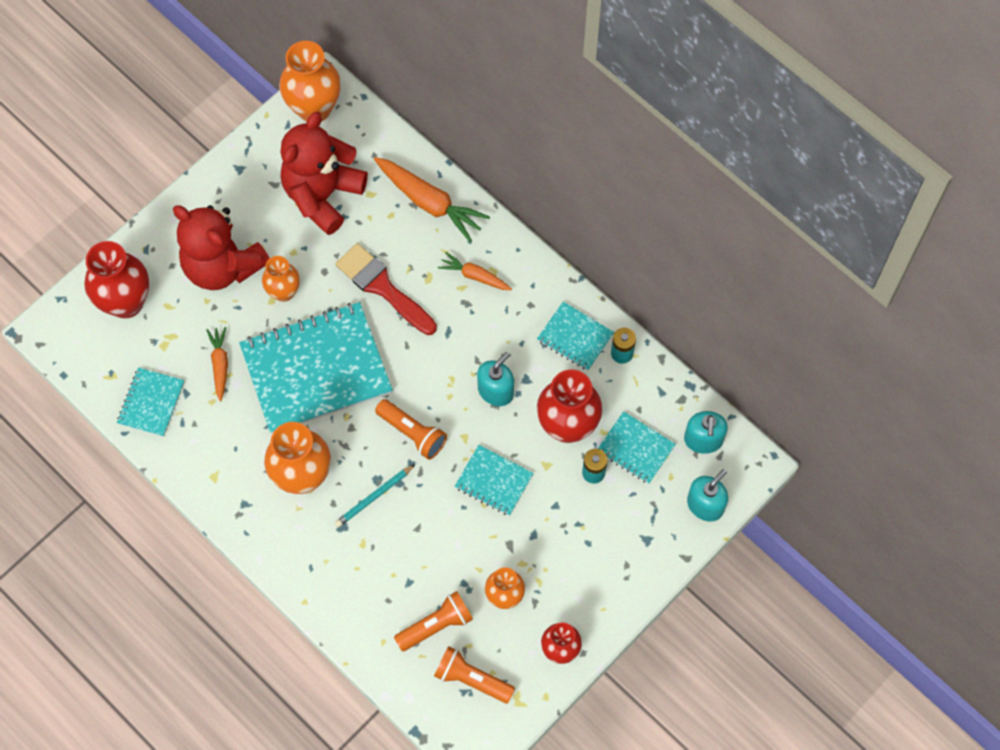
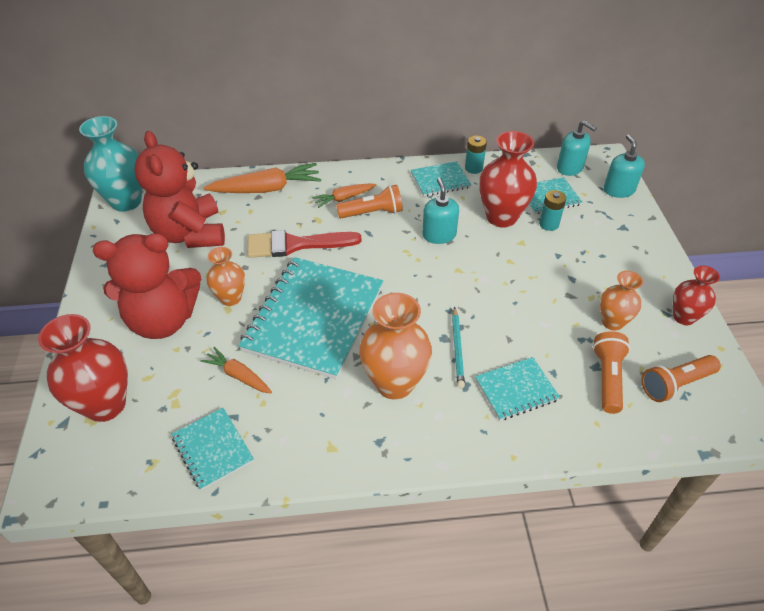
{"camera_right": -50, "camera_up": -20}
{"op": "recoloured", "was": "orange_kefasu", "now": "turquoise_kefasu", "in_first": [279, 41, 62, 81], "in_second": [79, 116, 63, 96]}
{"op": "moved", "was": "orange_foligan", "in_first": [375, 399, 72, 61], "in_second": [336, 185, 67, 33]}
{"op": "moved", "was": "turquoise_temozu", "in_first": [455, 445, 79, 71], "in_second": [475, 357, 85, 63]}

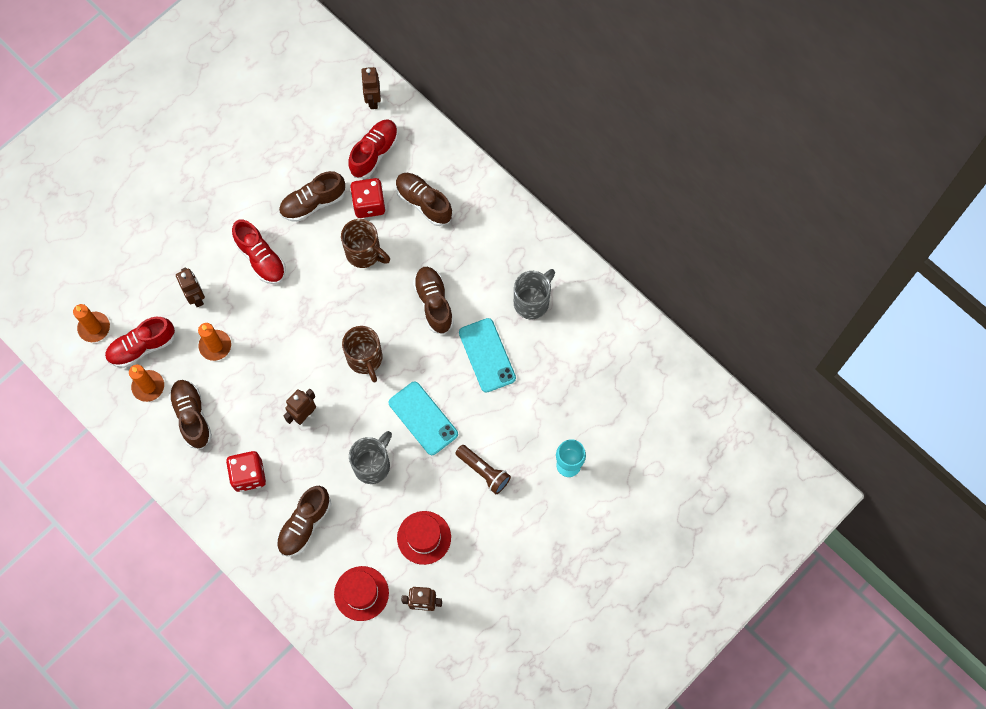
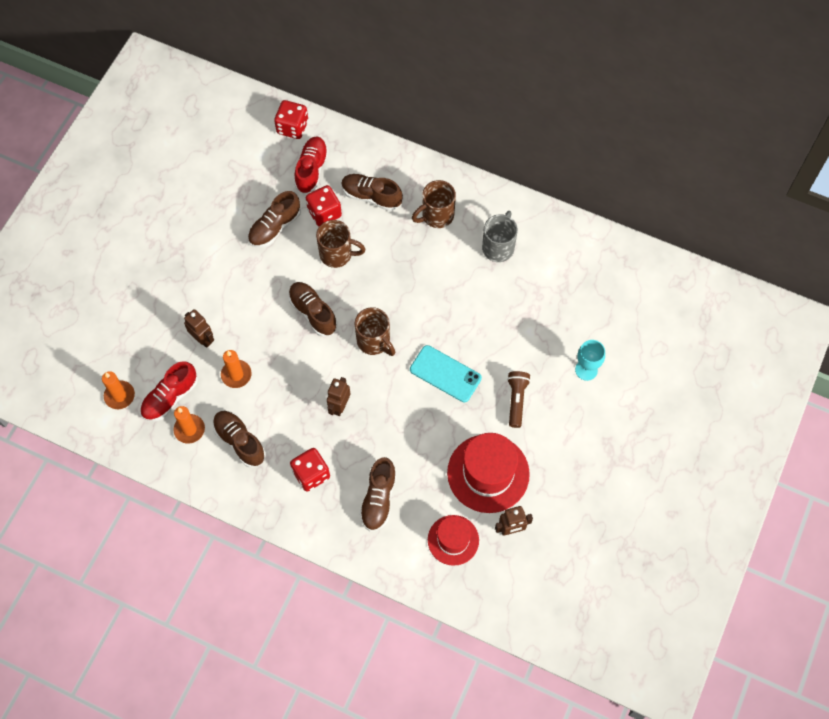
{"camera_right": -20, "camera_up": -5}
{"op": "removed", "was": "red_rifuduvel", "in_first": [232, 220, 54, 64]}
{"op": "removed", "was": "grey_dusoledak", "in_first": [349, 431, 43, 53]}
{"op": "replaced", "was": "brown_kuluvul", "now": "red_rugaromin", "in_first": [361, 67, 20, 42], "in_second": [274, 100, 34, 39]}
{"op": "resized", "was": "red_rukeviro", "in_first": [397, 511, 54, 54], "in_second": [447, 433, 83, 80], "ratio": 1.63}
{"op": "moved", "was": "brown_rifuduvel", "in_first": [413, 267, 41, 67], "in_second": [288, 282, 49, 55]}
{"op": "turned", "was": "brown_foligan", "in_first": [455, 445, 56, 49], "in_second": [507, 371, 24, 57], "clockwise": -105}
{"op": "removed", "was": "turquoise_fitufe", "in_first": [459, 318, 57, 75]}
{"op": "added", "now": "brown_dusoledak", "in_second": [412, 180, 44, 48]}

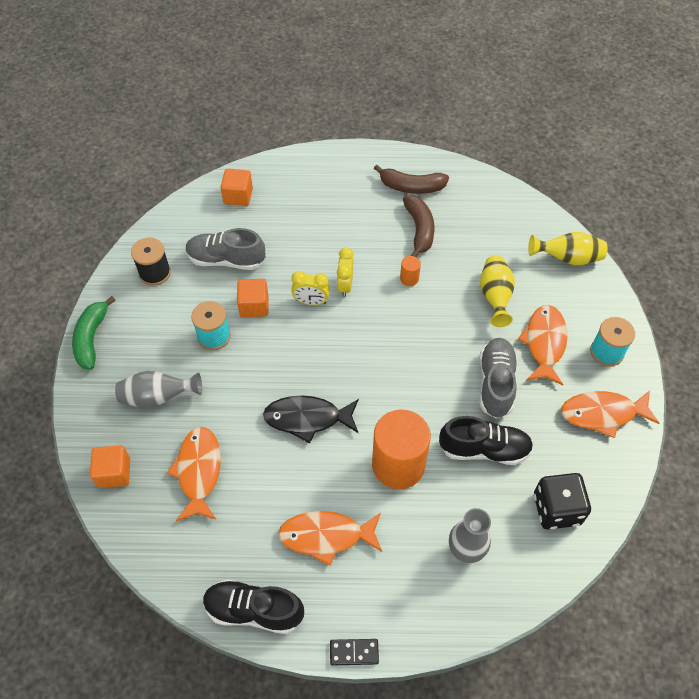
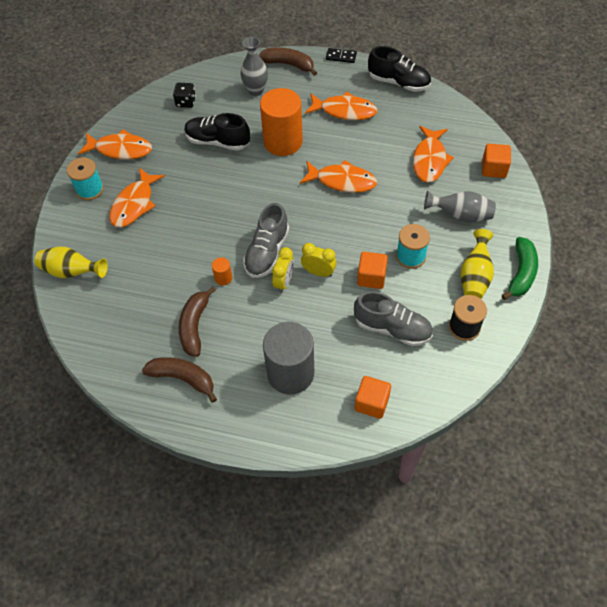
{"camera_right": -165, "camera_up": 0}
{"op": "recoloured", "was": "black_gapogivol", "now": "orange_gapogivol", "in_first": [263, 396, 96, 47], "in_second": [300, 160, 77, 33]}
{"op": "moved", "was": "grey_rifuduvel", "in_first": [479, 338, 38, 81], "in_second": [243, 203, 46, 75]}
{"op": "moved", "was": "yellow_kefasu", "in_first": [480, 255, 35, 72], "in_second": [460, 229, 34, 70]}
{"op": "resized", "was": "black_rugaromin", "in_first": [534, 473, 57, 57], "in_second": [173, 83, 23, 25], "ratio": 0.62}
{"op": "added", "now": "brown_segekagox", "in_second": [259, 48, 58, 28]}
{"op": "added", "now": "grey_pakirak", "in_second": [263, 322, 51, 72]}

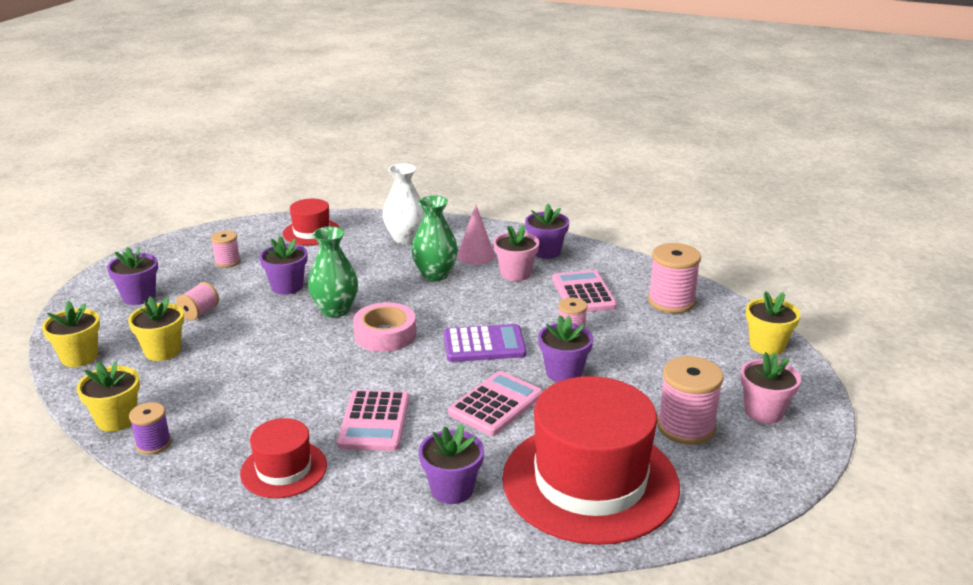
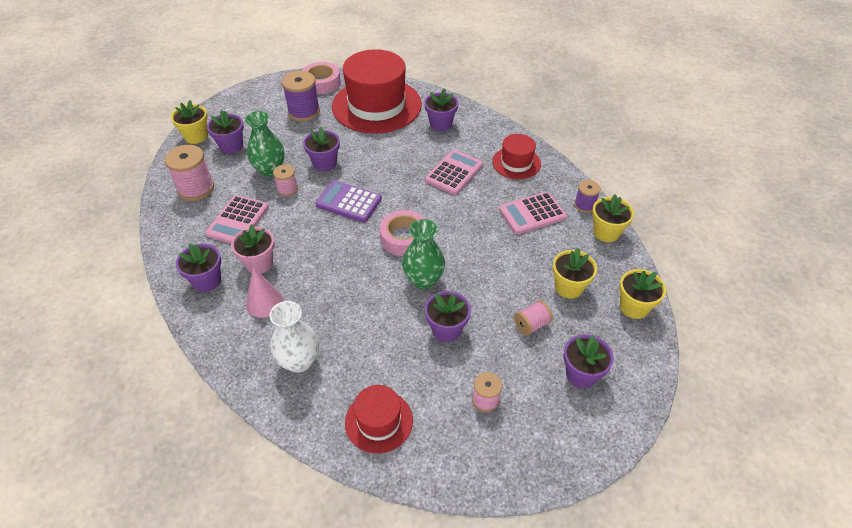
{"camera_right": -150, "camera_up": 20}
{"op": "moved", "was": "green_kefasu", "in_first": [411, 196, 47, 85], "in_second": [245, 111, 40, 66]}
{"op": "moved", "was": "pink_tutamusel", "in_first": [448, 371, 95, 65], "in_second": [499, 192, 68, 42]}
{"op": "recoloured", "was": "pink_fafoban", "now": "purple_fafoban", "in_first": [657, 356, 67, 89], "in_second": [282, 71, 38, 50]}
{"op": "removed", "was": "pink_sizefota", "in_first": [740, 352, 61, 72]}
{"op": "added", "now": "purple_sizefota", "in_second": [207, 110, 37, 44]}
{"op": "added", "now": "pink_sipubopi", "in_second": [302, 62, 39, 32]}

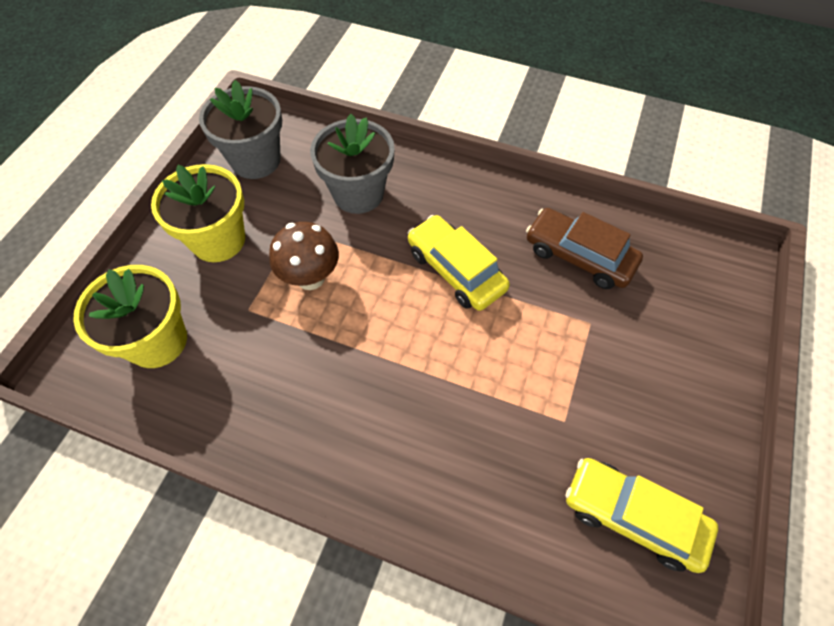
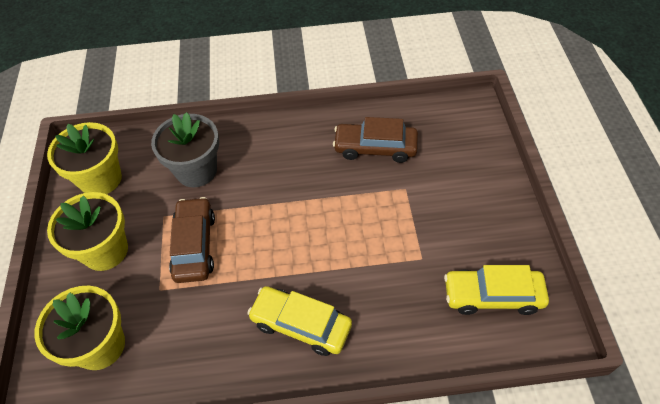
{"camera_right": -25, "camera_up": -5}
{"op": "recoloured", "was": "grey_sizefota", "now": "yellow_sizefota", "in_first": [199, 80, 83, 99], "in_second": [47, 122, 75, 72]}
{"op": "replaced", "was": "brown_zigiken", "now": "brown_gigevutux", "in_first": [269, 222, 70, 68], "in_second": [169, 197, 46, 86]}
{"op": "moved", "was": "yellow_gigevutux", "in_first": [408, 215, 102, 96], "in_second": [248, 286, 104, 70]}

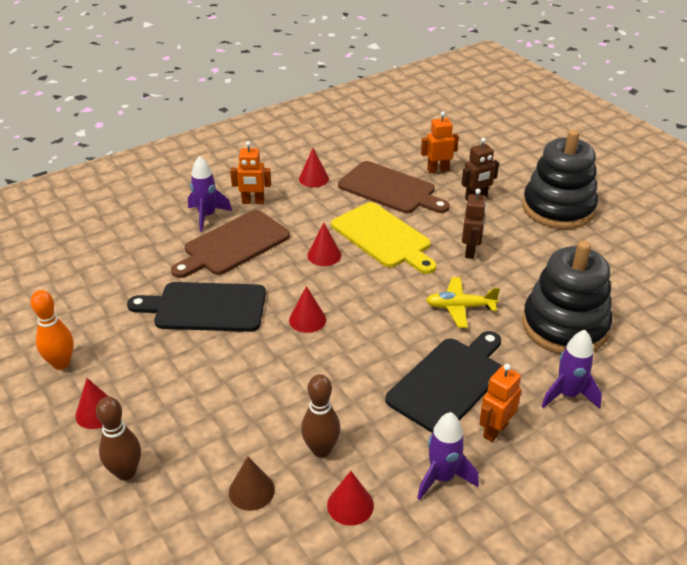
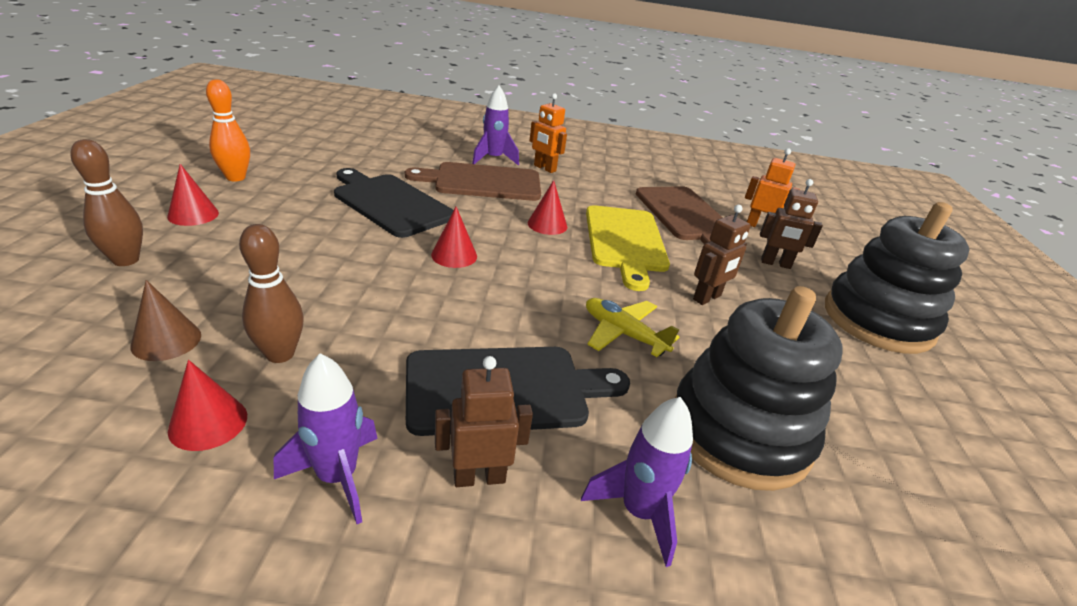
{"camera_right": 35, "camera_up": -5}
{"op": "removed", "was": "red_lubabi", "in_first": [299, 148, 30, 39]}
{"op": "recoloured", "was": "orange_kuluvul", "now": "brown_kuluvul", "in_first": [480, 364, 41, 78], "in_second": [435, 356, 98, 131]}

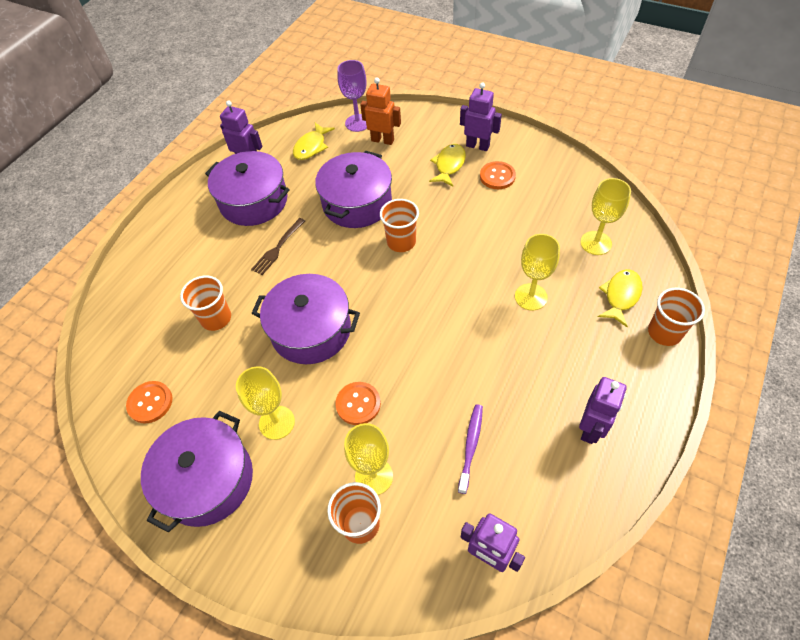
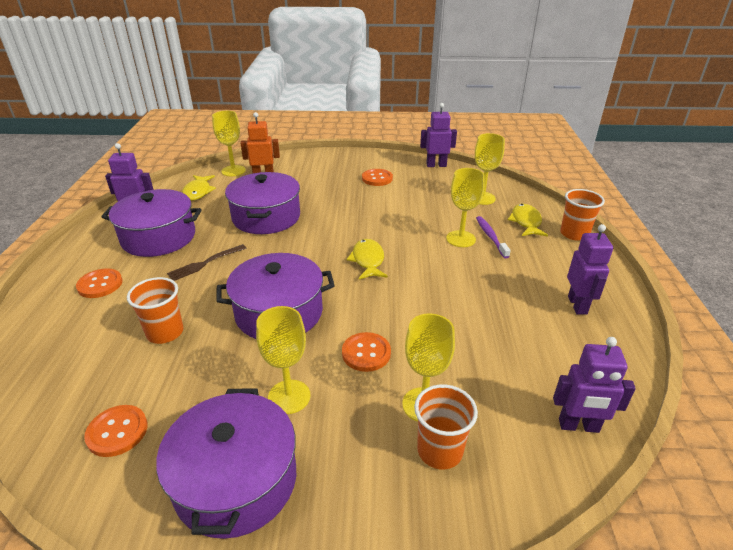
{"camera_right": -30, "camera_up": -20}
{"op": "turned", "was": "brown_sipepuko", "in_first": [251, 218, 54, 57], "in_second": [167, 244, 80, 37], "clockwise": 45}
{"op": "recoloured", "was": "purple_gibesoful", "now": "yellow_gibesoful", "in_first": [337, 60, 30, 72], "in_second": [212, 111, 34, 66]}
{"op": "removed", "was": "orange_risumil", "in_first": [380, 199, 39, 53]}
{"op": "moved", "was": "yellow_gapogivol", "in_first": [429, 144, 37, 42], "in_second": [347, 239, 41, 40]}
{"op": "moved", "was": "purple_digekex", "in_first": [458, 404, 25, 90], "in_second": [476, 216, 35, 42]}
{"op": "moved", "was": "purple_kuluvul", "in_first": [460, 82, 42, 69], "in_second": [420, 103, 37, 64]}
{"op": "added", "now": "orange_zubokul", "in_second": [76, 268, 47, 30]}

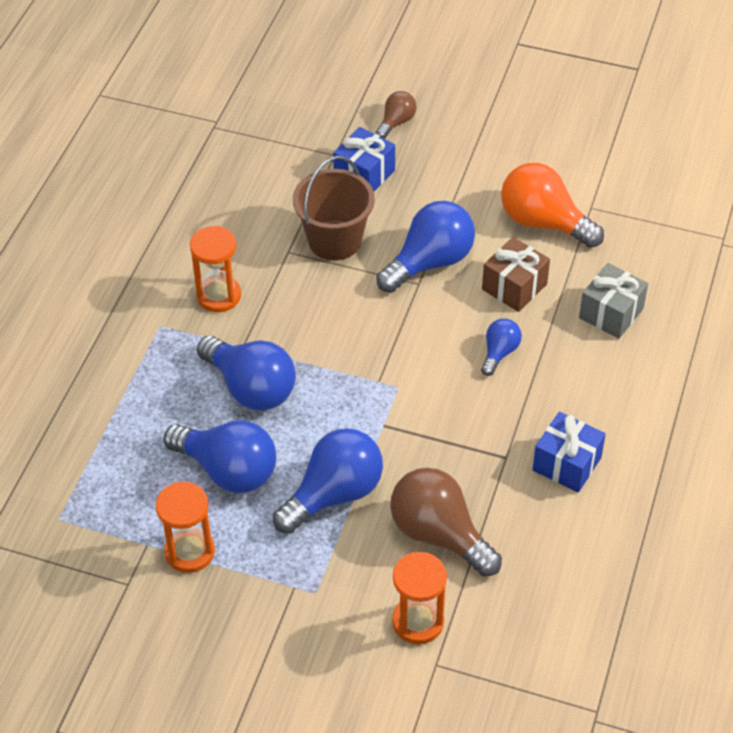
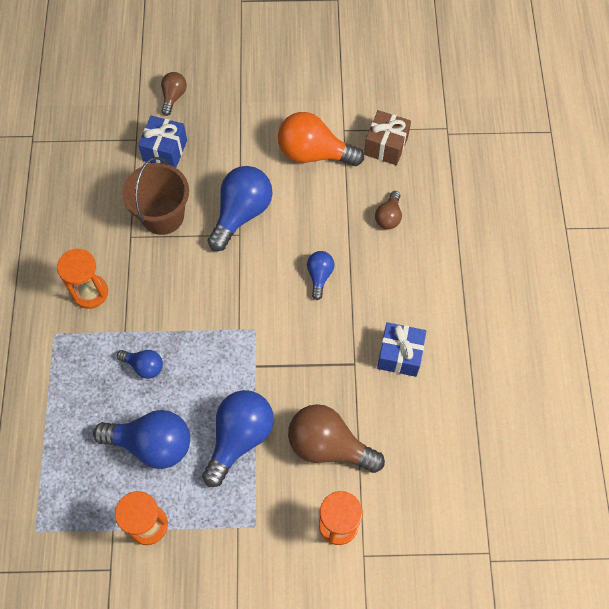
{"camera_right": -20, "camera_up": 15}
{"op": "resized", "was": "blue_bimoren", "in_first": [197, 336, 99, 75], "in_second": [117, 350, 46, 29], "ratio": 0.52}
{"op": "moved", "was": "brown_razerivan", "in_first": [482, 237, 68, 75], "in_second": [364, 110, 47, 55]}
{"op": "replaced", "was": "grey_razerivan", "now": "brown_bimoren", "in_first": [579, 263, 69, 76], "in_second": [375, 191, 27, 38]}

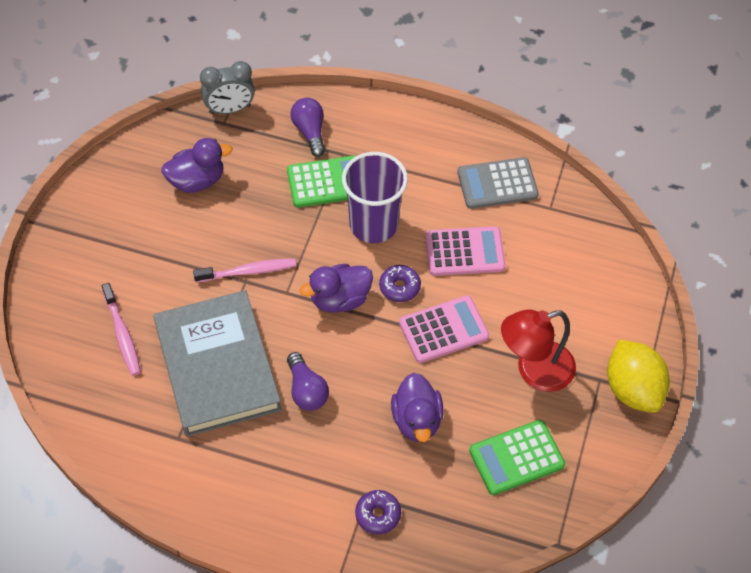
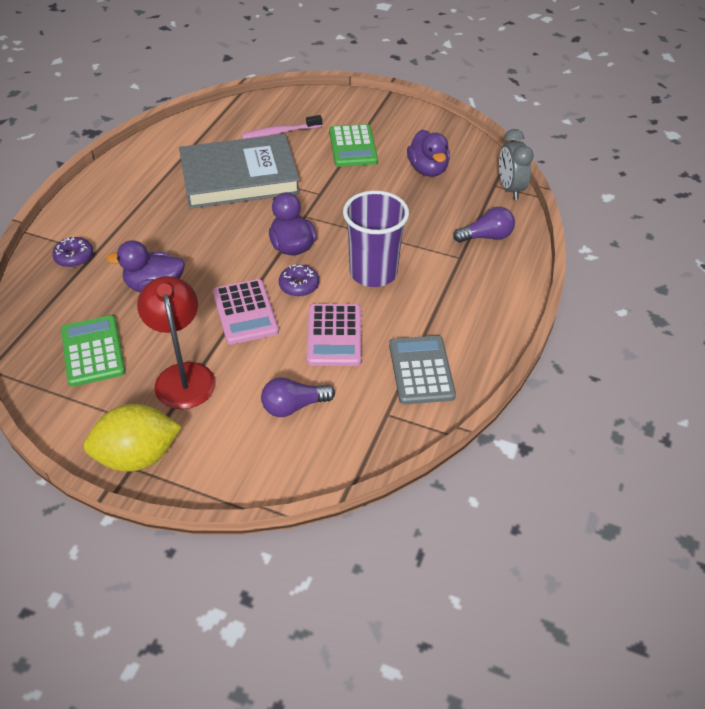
{"camera_right": 95, "camera_up": -10}
{"op": "removed", "was": "pink_digekex", "in_first": [193, 258, 103, 25]}
{"op": "moved", "was": "green_tutamusel", "in_first": [287, 156, 69, 52], "in_second": [329, 124, 49, 43]}
{"op": "moved", "was": "purple_bimoren", "in_first": [287, 352, 42, 59], "in_second": [261, 377, 74, 40]}

